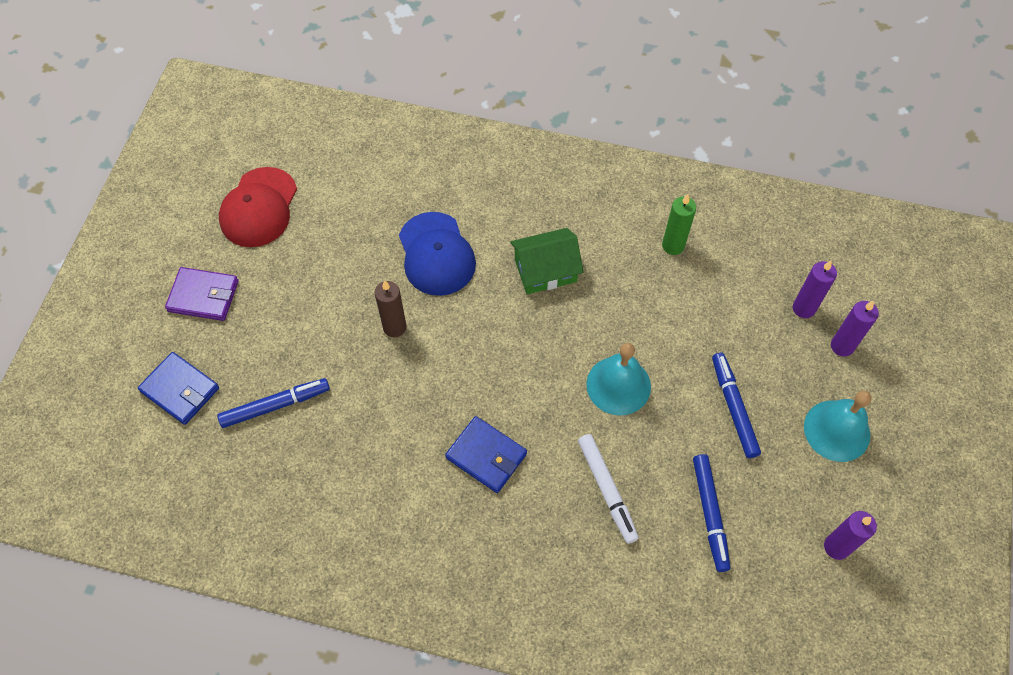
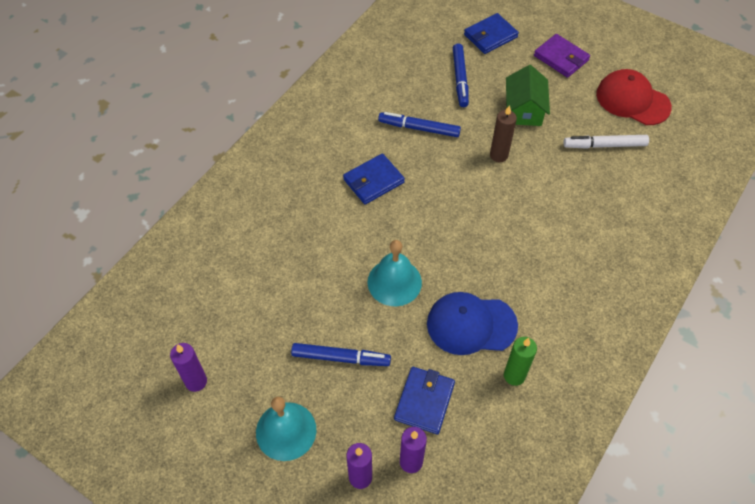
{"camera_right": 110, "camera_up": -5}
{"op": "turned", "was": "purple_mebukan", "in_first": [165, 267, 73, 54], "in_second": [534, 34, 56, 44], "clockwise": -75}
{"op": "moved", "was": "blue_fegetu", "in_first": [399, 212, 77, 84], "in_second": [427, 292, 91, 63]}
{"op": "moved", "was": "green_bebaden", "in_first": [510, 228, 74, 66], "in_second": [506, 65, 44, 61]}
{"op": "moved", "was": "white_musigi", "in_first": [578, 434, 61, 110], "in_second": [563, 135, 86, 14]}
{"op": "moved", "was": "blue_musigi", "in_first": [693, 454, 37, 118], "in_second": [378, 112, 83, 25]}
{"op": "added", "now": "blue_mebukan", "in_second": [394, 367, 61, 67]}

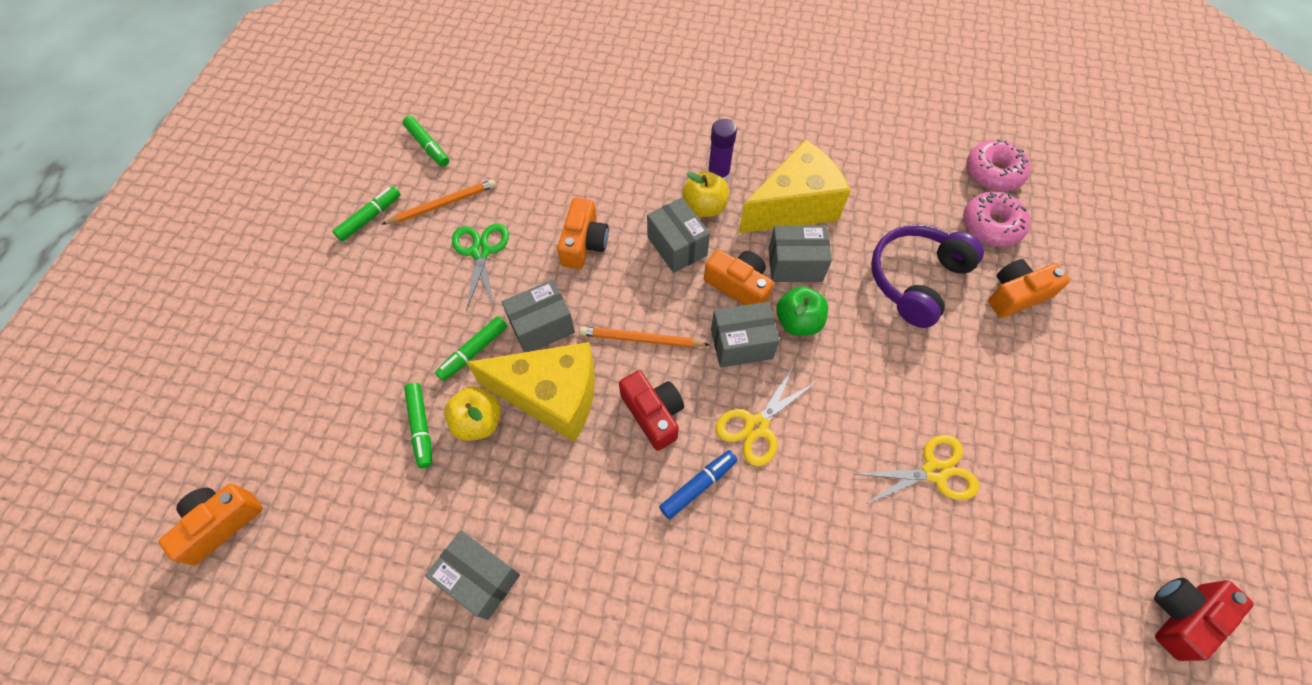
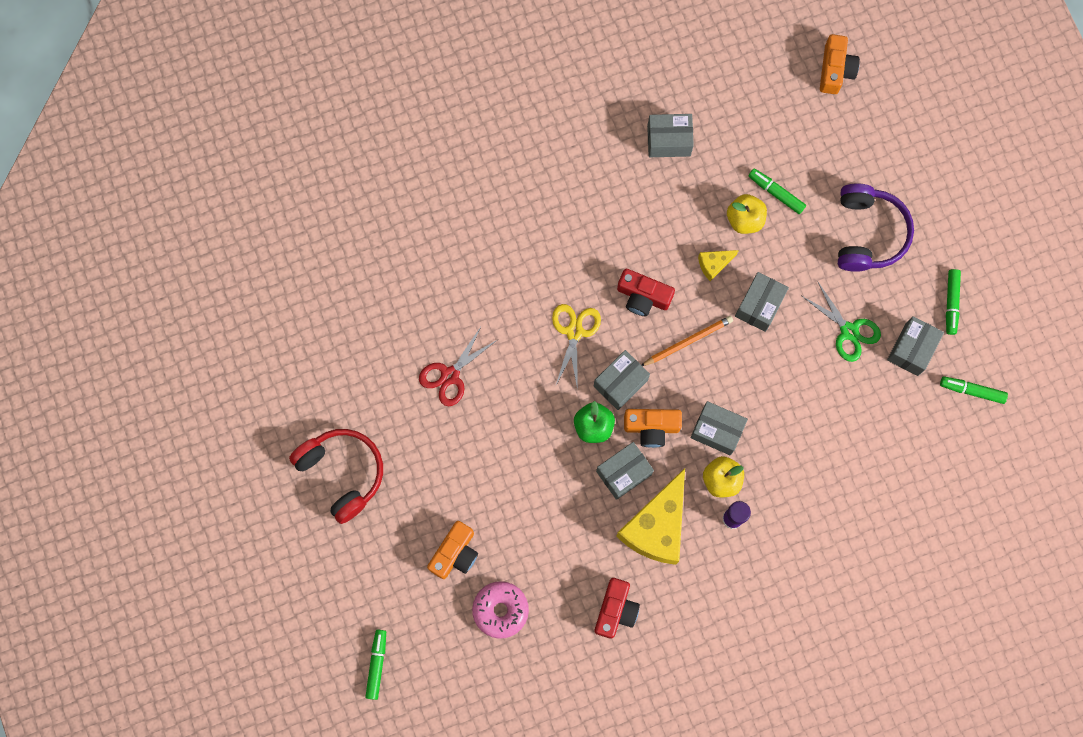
{"camera_right": 145, "camera_up": 15}
{"op": "replaced", "was": "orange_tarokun", "now": "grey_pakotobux", "in_first": [381, 179, 115, 46], "in_second": [887, 316, 57, 60]}
{"op": "moved", "was": "green_musigi", "in_first": [435, 316, 72, 65], "in_second": [365, 629, 21, 71]}
{"op": "resized", "was": "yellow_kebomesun", "in_first": [466, 342, 129, 100], "in_second": [698, 250, 41, 31], "ratio": 0.44}
{"op": "removed", "was": "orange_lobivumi", "in_first": [557, 198, 52, 71]}
{"op": "removed", "was": "blue_musigi", "in_first": [659, 450, 78, 69]}
{"op": "recoloured", "was": "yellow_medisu", "now": "red_medisu", "in_first": [855, 435, 124, 69], "in_second": [419, 325, 78, 81]}
{"op": "moved", "was": "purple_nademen", "in_first": [871, 225, 113, 103], "in_second": [838, 183, 76, 89]}
{"op": "removed", "was": "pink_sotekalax", "in_first": [967, 139, 64, 53]}
{"op": "moved", "was": "red_lobivumi", "in_first": [1154, 578, 100, 83], "in_second": [594, 578, 46, 61]}
{"op": "added", "now": "red_nademen", "in_second": [289, 429, 94, 95]}

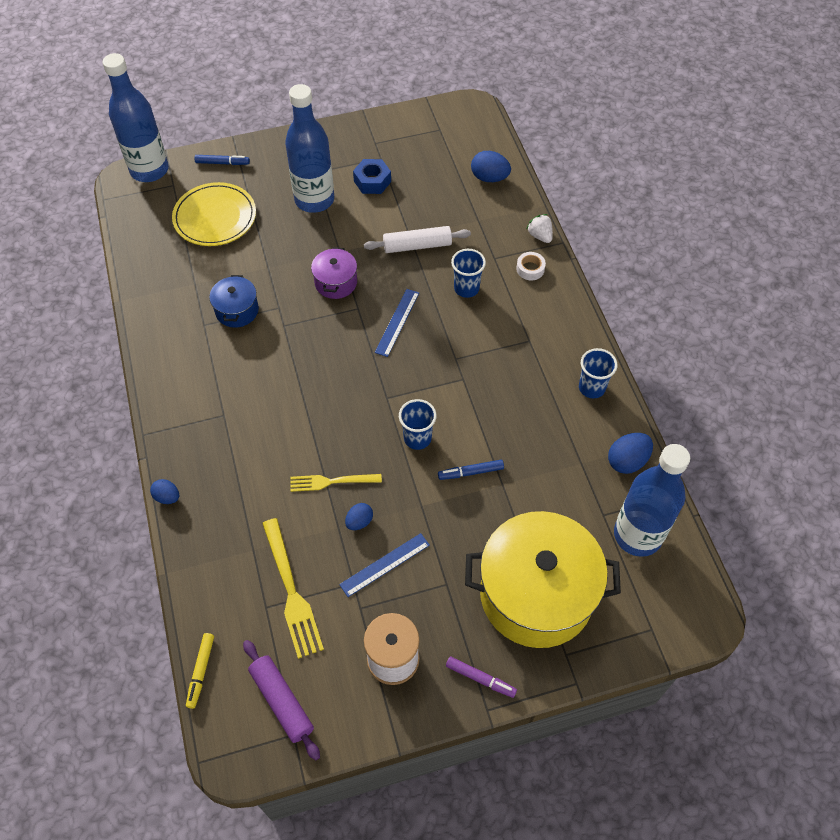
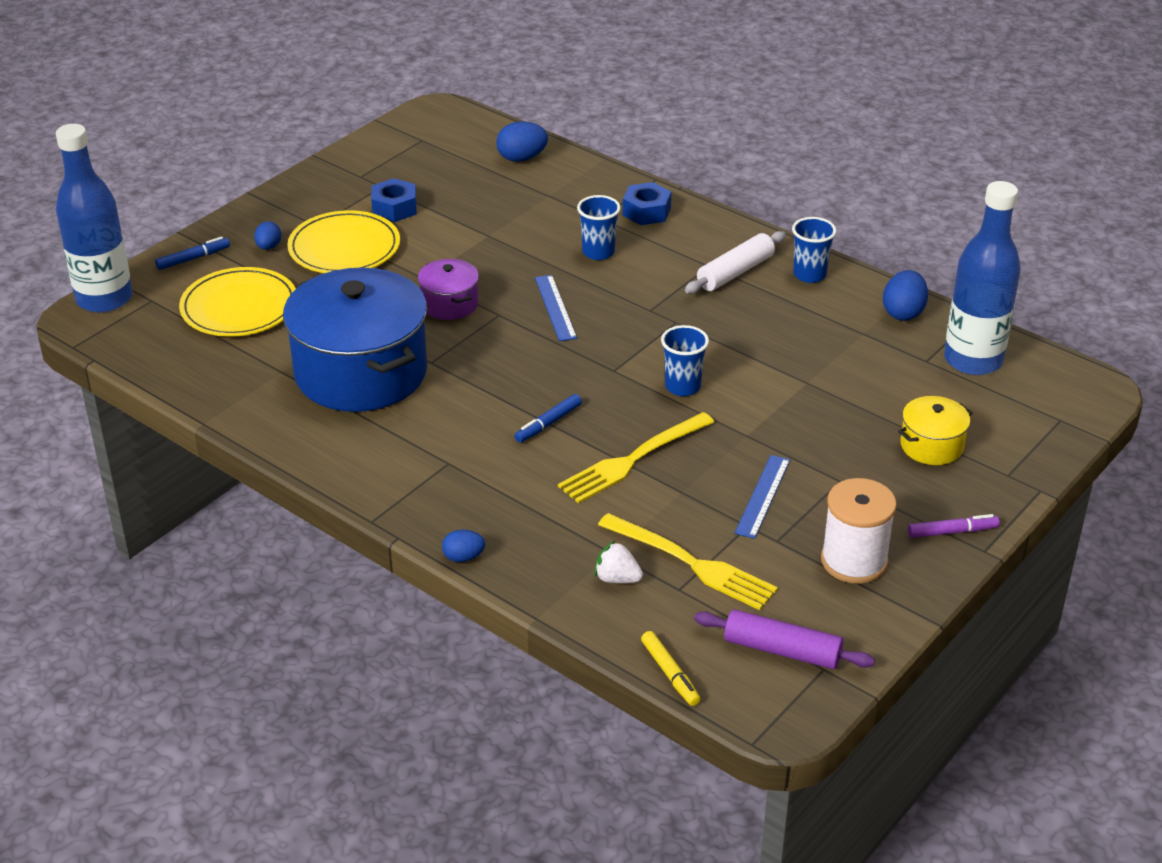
{"camera_right": -35, "camera_up": -20}
{"op": "resized", "was": "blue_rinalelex", "in_first": [209, 275, 50, 53], "in_second": [283, 267, 144, 145], "ratio": 2.21}
{"op": "replaced", "was": "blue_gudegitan", "now": "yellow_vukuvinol", "in_first": [285, 84, 49, 129], "in_second": [287, 210, 113, 63]}
{"op": "resized", "was": "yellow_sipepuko", "in_first": [291, 474, 91, 18], "in_second": [558, 412, 156, 92], "ratio": 1.54}
{"op": "moved", "was": "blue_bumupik", "in_first": [345, 503, 28, 27], "in_second": [254, 221, 28, 29]}
{"op": "moved", "was": "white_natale", "in_first": [364, 226, 107, 27], "in_second": [685, 231, 101, 63]}
{"op": "moved", "was": "blue_musigi", "in_first": [438, 460, 66, 20], "in_second": [515, 394, 67, 49]}
{"op": "resized", "was": "yellow_rinalelex", "in_first": [465, 511, 156, 137], "in_second": [898, 396, 75, 69], "ratio": 0.45}
{"op": "replaced", "was": "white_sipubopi", "now": "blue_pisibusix", "in_first": [516, 252, 30, 28], "in_second": [623, 182, 48, 43]}
{"op": "moved", "was": "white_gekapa", "in_first": [526, 214, 27, 29], "in_second": [595, 541, 48, 42]}

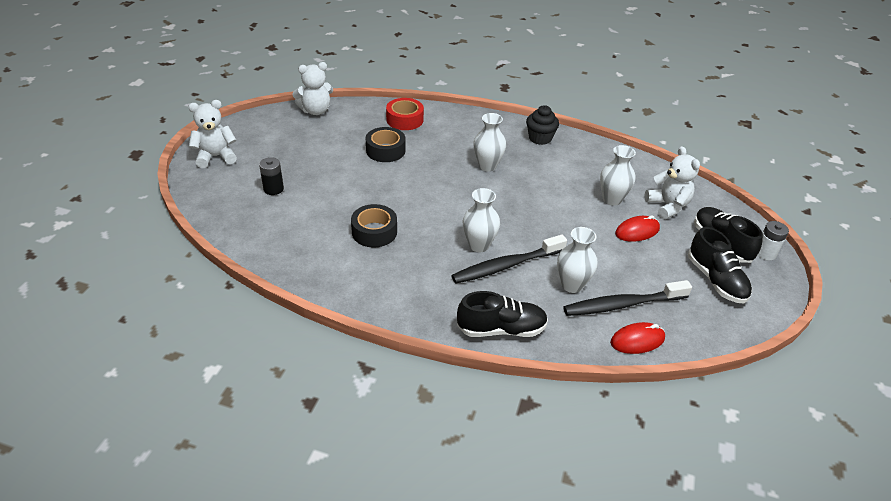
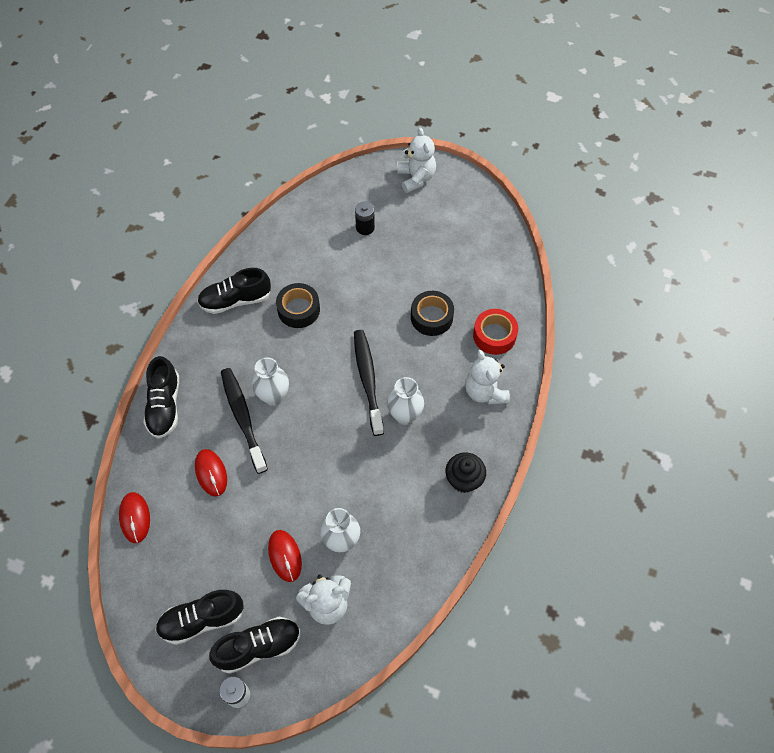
{"camera_right": 95, "camera_up": 20}
{"op": "moved", "was": "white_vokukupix", "in_first": [292, 62, 41, 53], "in_second": [465, 350, 45, 55]}
{"op": "replaced", "was": "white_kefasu", "now": "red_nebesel", "in_first": [557, 227, 40, 66], "in_second": [195, 449, 32, 48]}
{"op": "moved", "was": "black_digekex", "in_first": [564, 280, 128, 36], "in_second": [354, 330, 30, 106]}
{"op": "added", "now": "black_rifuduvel", "in_second": [197, 268, 74, 46]}

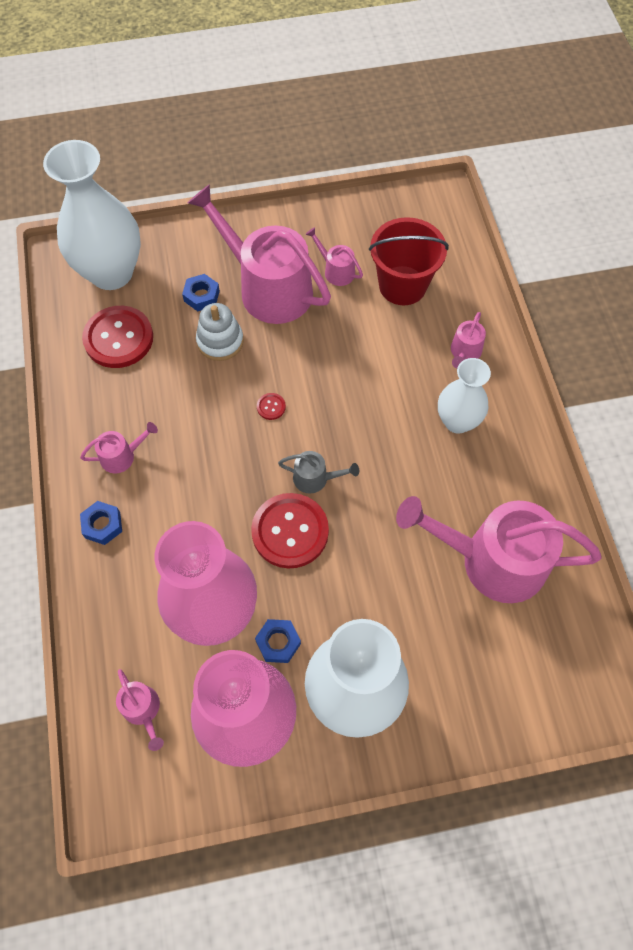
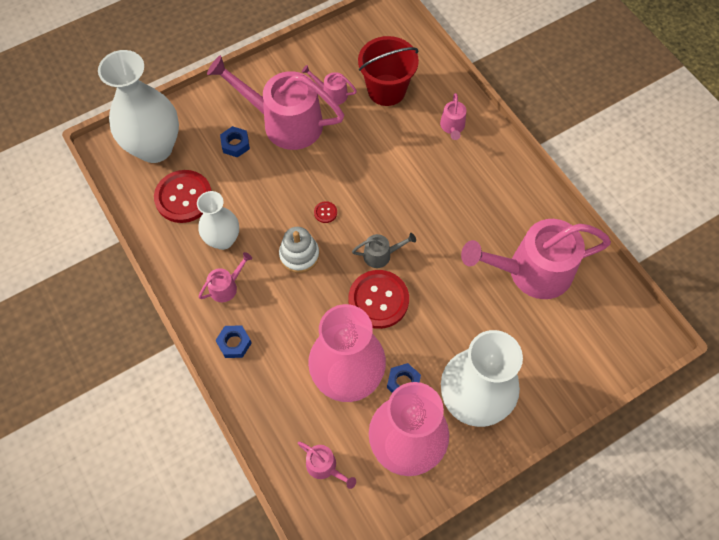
{"camera_right": -20, "camera_up": 0}
{"op": "moved", "was": "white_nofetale", "in_first": [196, 303, 48, 58], "in_second": [279, 227, 40, 46]}
{"op": "moved", "was": "white_kefasu", "in_first": [438, 358, 53, 76], "in_second": [197, 191, 42, 59]}

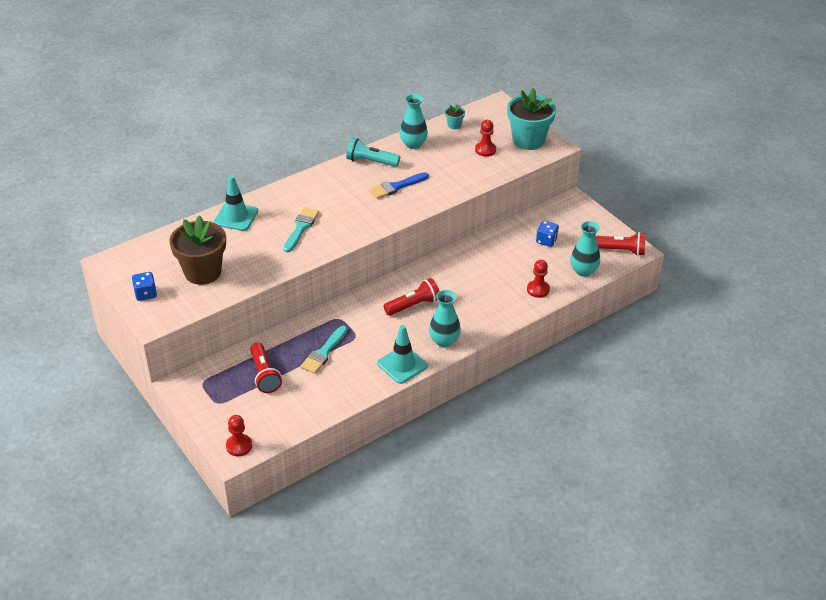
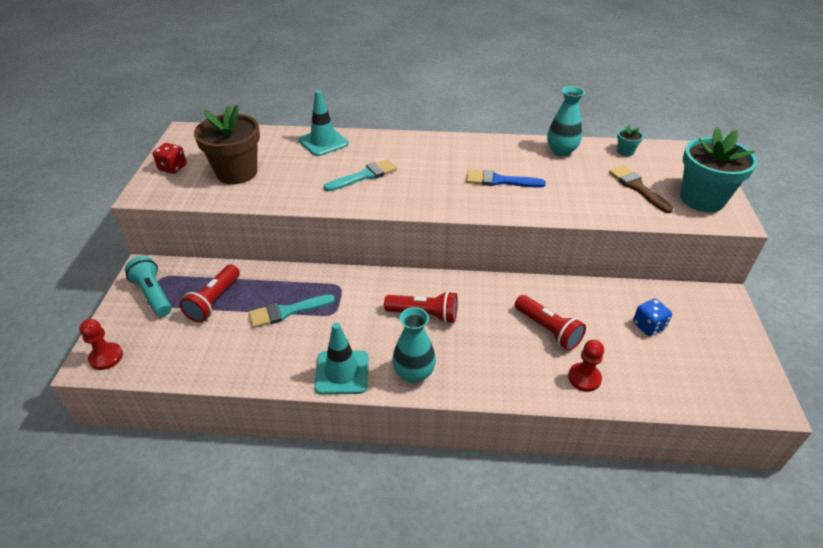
{"camera_right": 40, "camera_up": 0}
{"op": "recoloured", "was": "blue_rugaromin", "now": "red_rugaromin", "in_first": [132, 272, 25, 29], "in_second": [153, 143, 34, 31]}
{"op": "moved", "was": "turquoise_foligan", "in_first": [346, 138, 54, 29], "in_second": [125, 256, 47, 61]}
{"op": "replaced", "was": "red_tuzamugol", "now": "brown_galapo", "in_first": [475, 120, 21, 37], "in_second": [609, 166, 64, 47]}
{"op": "removed", "was": "turquoise_kefasu", "in_first": [570, 221, 30, 56]}
{"op": "moved", "was": "red_foligan", "in_first": [596, 232, 50, 24], "in_second": [515, 295, 71, 56]}

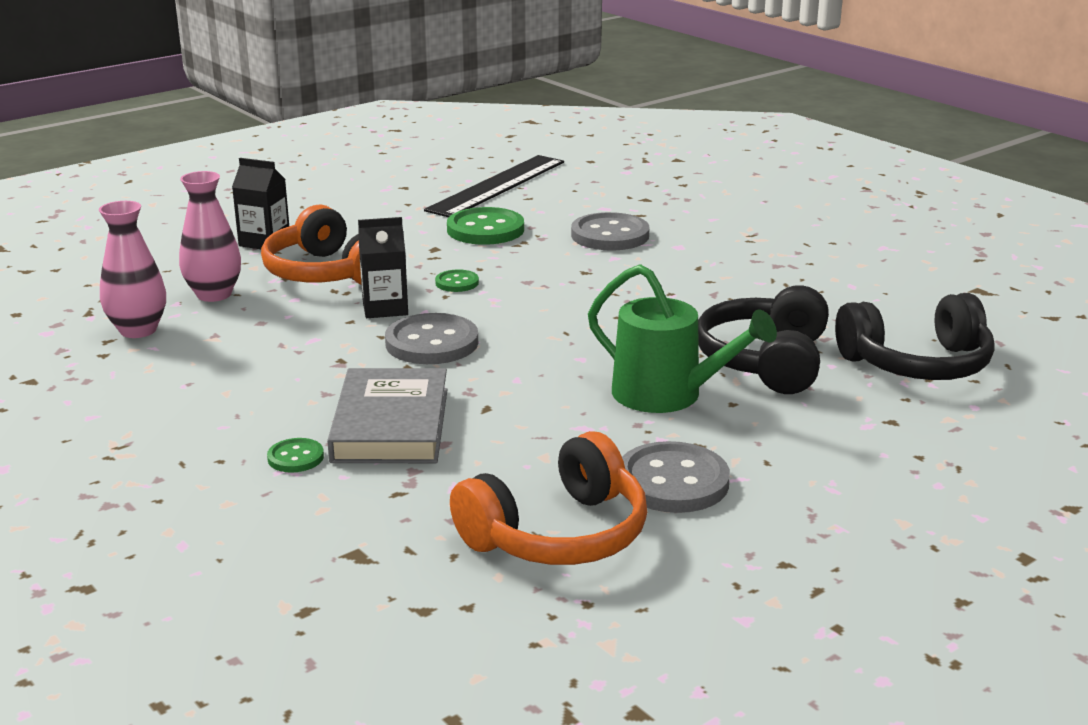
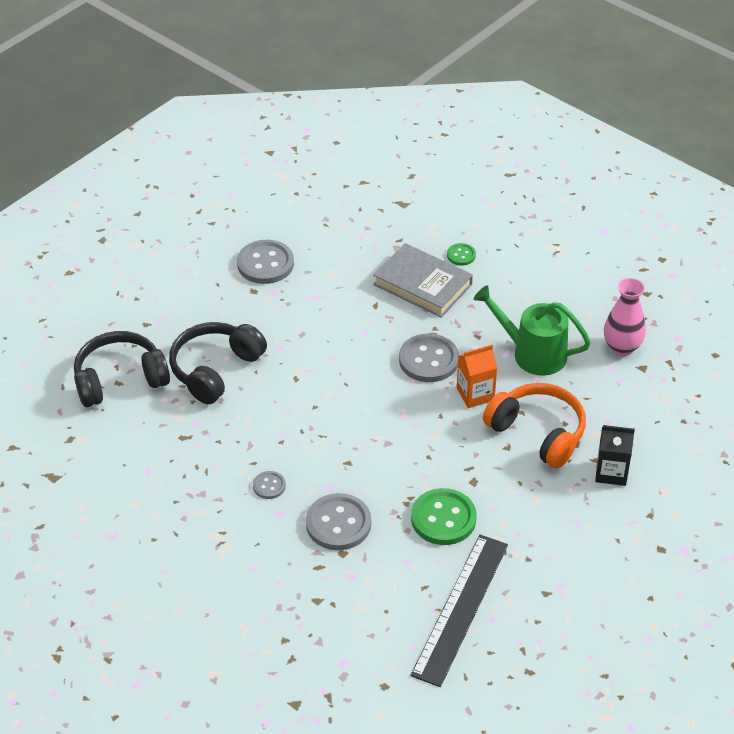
{"camera_right": 170, "camera_up": 20}
{"op": "removed", "was": "pink_kefasu", "in_first": [179, 171, 62, 131]}
{"op": "turned", "was": "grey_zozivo", "in_first": [327, 368, 121, 95], "in_second": [373, 243, 100, 75], "clockwise": -45}
{"op": "recoloured", "was": "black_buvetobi", "now": "orange_buvetobi", "in_first": [358, 217, 50, 101], "in_second": [457, 345, 40, 63]}
{"op": "removed", "was": "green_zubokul", "in_first": [435, 269, 44, 23]}
{"op": "removed", "was": "orange_nademen", "in_first": [450, 431, 197, 134]}
{"op": "moved", "was": "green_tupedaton", "in_first": [588, 264, 189, 149], "in_second": [474, 285, 117, 91]}
{"op": "turned", "was": "black_nademen", "in_first": [698, 285, 131, 109], "in_second": [169, 322, 98, 82], "clockwise": -150}
{"op": "added", "now": "grey_zubokul", "in_second": [253, 471, 33, 28]}

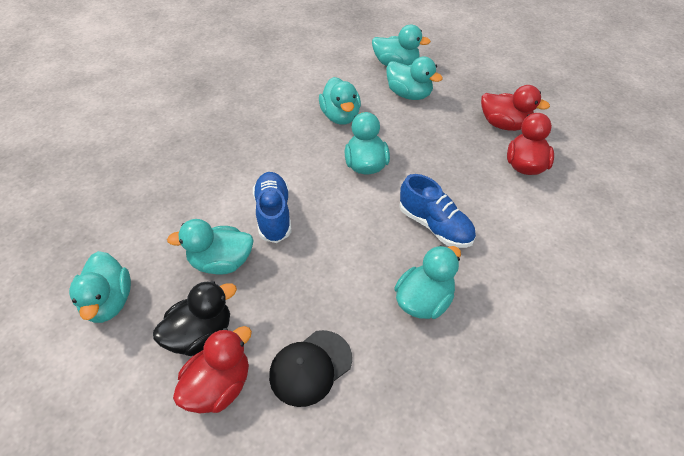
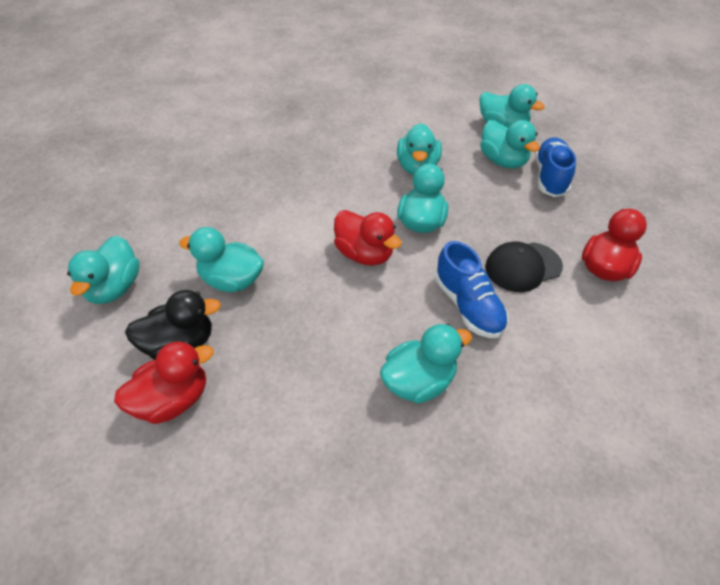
{"camera_right": 20, "camera_up": 0}
{"op": "moved", "was": "blue_rifuduvel", "in_first": [253, 172, 39, 71], "in_second": [535, 137, 41, 60]}
{"op": "moved", "was": "black_fegetu", "in_first": [269, 330, 83, 77], "in_second": [485, 241, 78, 51]}
{"op": "moved", "was": "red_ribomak", "in_first": [481, 85, 69, 46], "in_second": [334, 210, 68, 56]}

